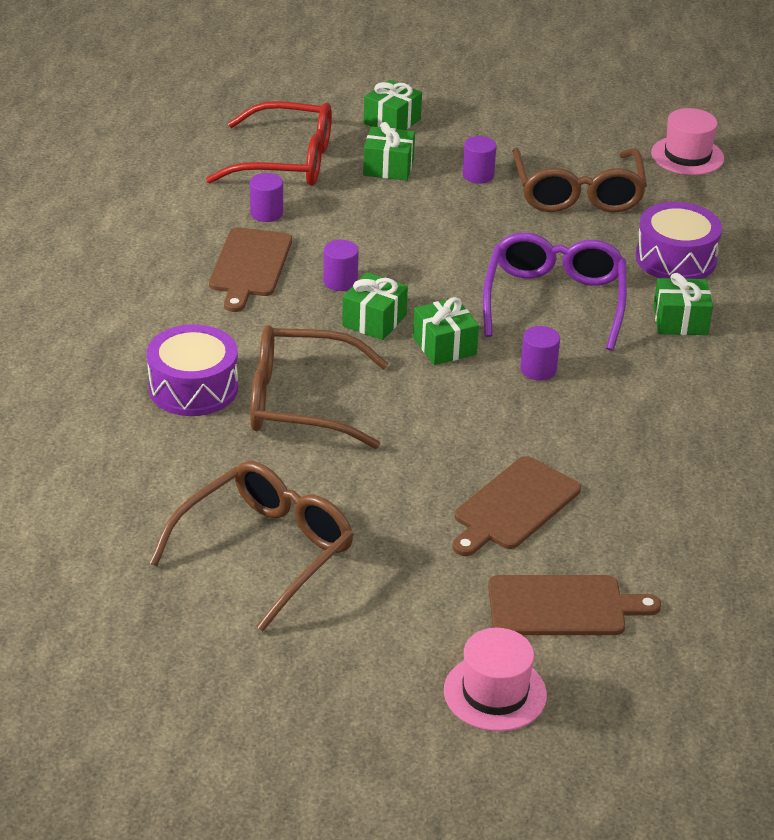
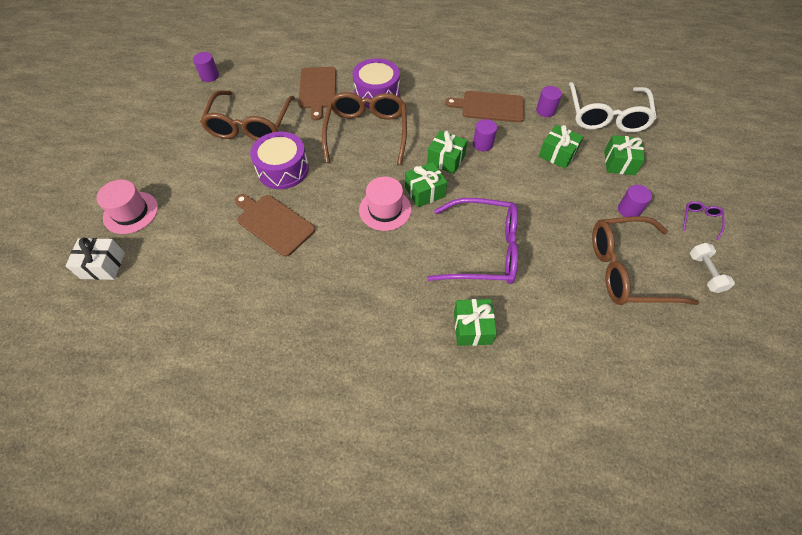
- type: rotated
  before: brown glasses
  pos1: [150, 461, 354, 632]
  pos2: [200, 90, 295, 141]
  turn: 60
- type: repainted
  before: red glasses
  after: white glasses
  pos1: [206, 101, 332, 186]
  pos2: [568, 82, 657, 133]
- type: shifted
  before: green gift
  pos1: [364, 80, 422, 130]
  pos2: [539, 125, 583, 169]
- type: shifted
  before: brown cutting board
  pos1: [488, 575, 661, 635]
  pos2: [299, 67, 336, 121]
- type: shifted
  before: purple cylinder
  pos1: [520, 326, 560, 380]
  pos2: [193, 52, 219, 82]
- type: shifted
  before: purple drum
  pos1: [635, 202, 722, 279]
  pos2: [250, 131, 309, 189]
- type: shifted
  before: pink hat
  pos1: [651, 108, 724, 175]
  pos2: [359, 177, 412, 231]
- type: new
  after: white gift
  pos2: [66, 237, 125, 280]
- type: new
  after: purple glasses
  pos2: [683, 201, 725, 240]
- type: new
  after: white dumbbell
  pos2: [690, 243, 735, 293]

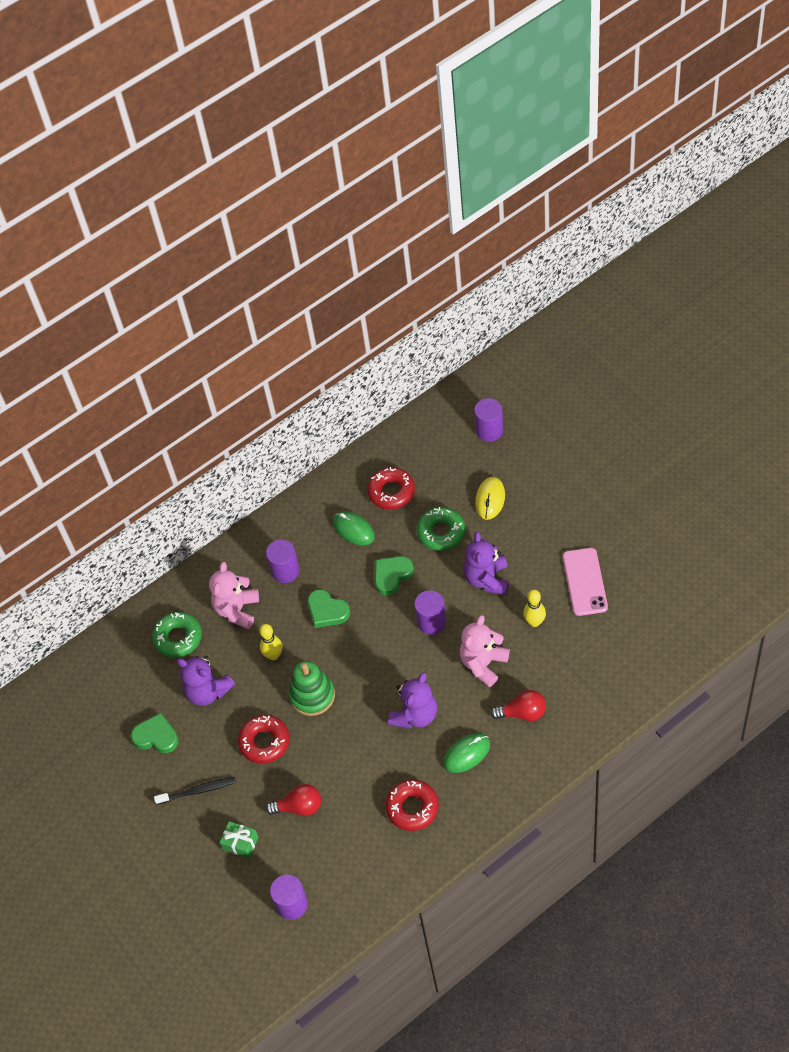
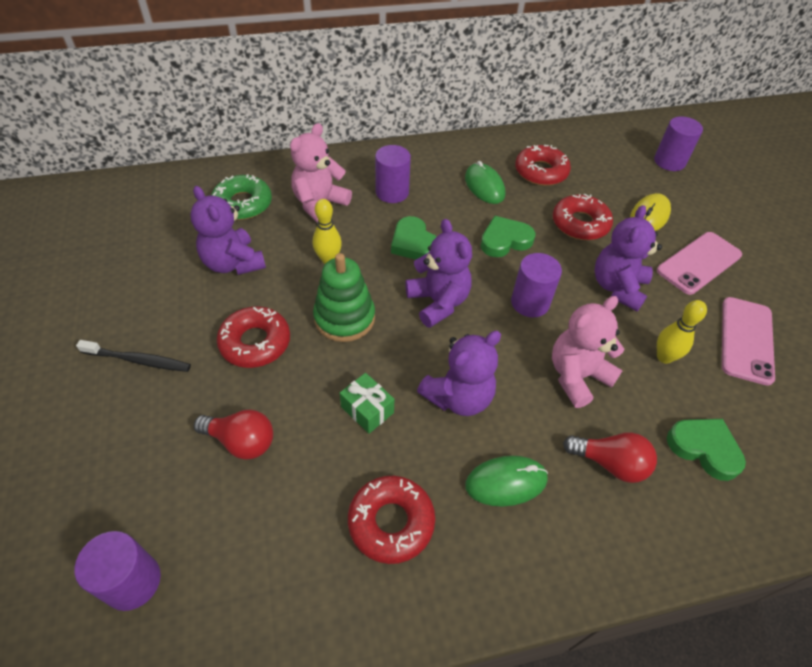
- type: shifted
  before: green heart
  pos1: [131, 713, 179, 753]
  pos2: [667, 419, 746, 481]
- type: shifted
  before: green gift
  pos1: [220, 821, 258, 858]
  pos2: [340, 373, 394, 434]
- type: repainted
  before: green donut
  after: red donut
  pos1: [417, 507, 465, 551]
  pos2: [553, 194, 613, 240]
- type: new
  after: purple teddy bear
  pos2: [405, 219, 472, 328]
- type: new
  after: pink phone
  pos2: [657, 232, 742, 295]

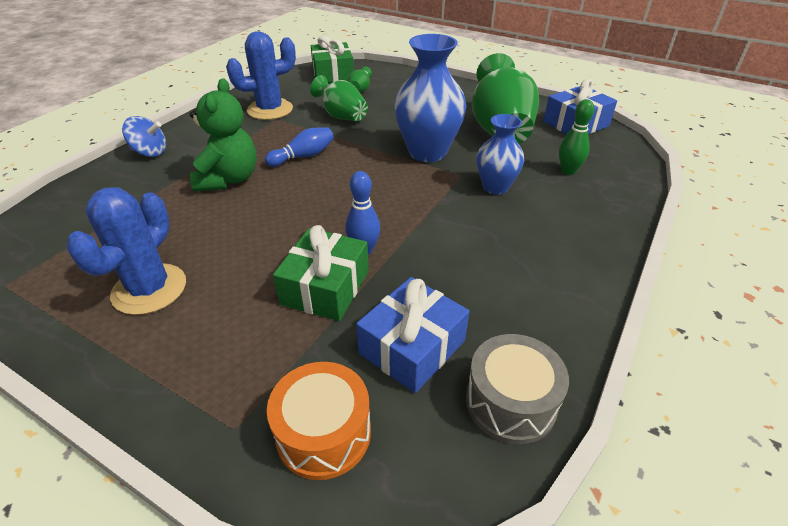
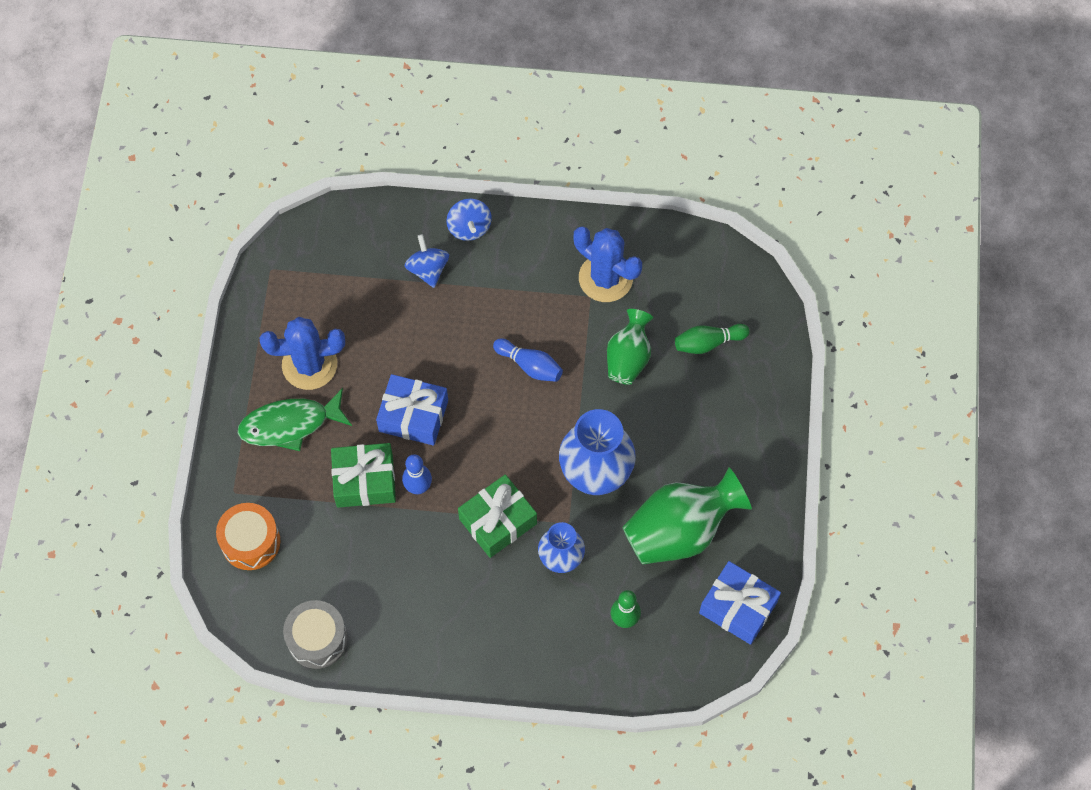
- type: gone
  before: green teddy bear
  pos1: [190, 78, 257, 192]
- type: shifted
  before: green gift
  pos1: [311, 36, 354, 83]
  pos2: [458, 474, 537, 558]
- type: shifted
  before: blue gift
  pos1: [356, 277, 470, 393]
  pos2: [376, 374, 448, 446]
- type: new
  after: green fish
  pos2: [238, 388, 352, 451]
- type: new
  after: blue spinning top
  pos2: [405, 234, 449, 288]

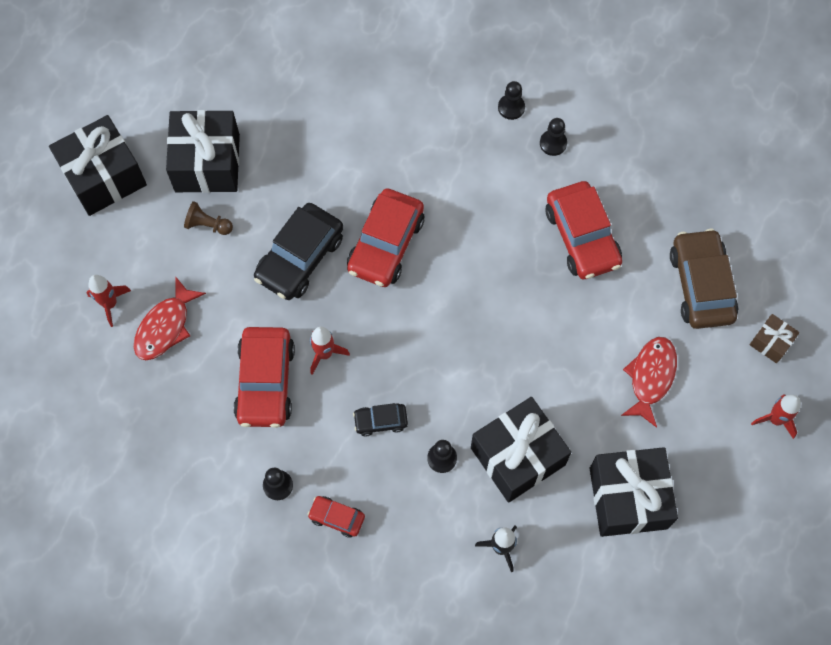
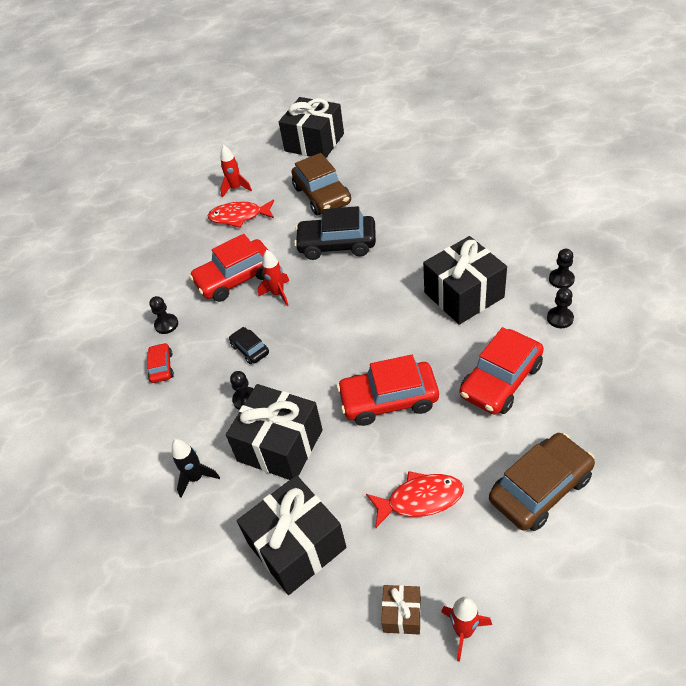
- type: shifted
  before: black gift
  pos1: [166, 110, 240, 193]
  pos2: [423, 236, 507, 325]
- type: swapped
  before: brown pawn
  after: brown car
  pos1: [184, 201, 233, 235]
  pos2: [292, 153, 351, 215]
- type: shifted
  before: red car
  pos1: [347, 188, 424, 287]
  pos2: [337, 355, 439, 426]
- type: shifted
  before: brown gift
  pos1: [749, 314, 800, 363]
  pos2: [381, 585, 421, 634]

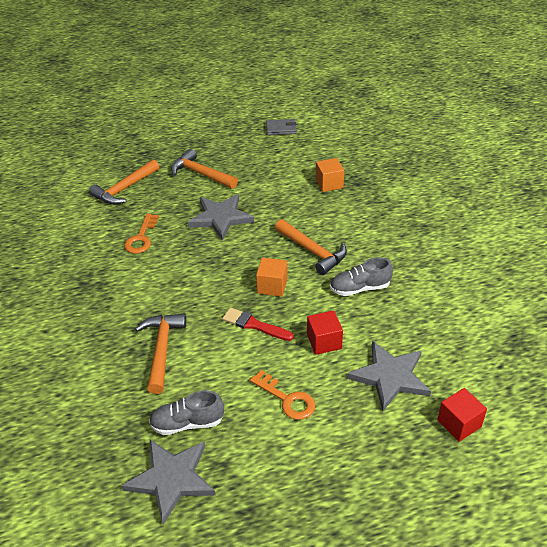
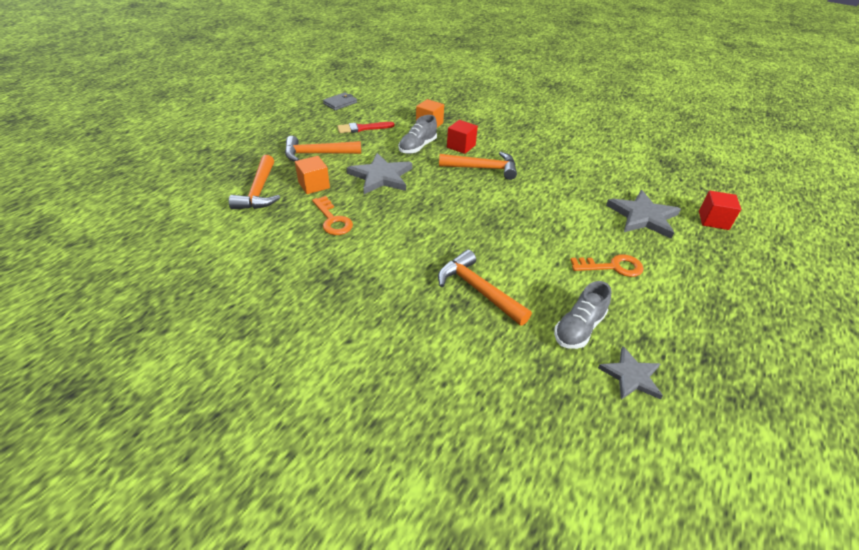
- type: scaled
  before: grey star
  pos1: [121, 440, 215, 524]
  pos2: [598, 346, 663, 400]
  scale: 0.63
- type: shifted
  before: red brush
  pos1: [222, 308, 294, 341]
  pos2: [337, 122, 395, 133]
- type: shifted
  before: orange cube
  pos1: [256, 258, 288, 297]
  pos2: [295, 156, 330, 194]
- type: shifted
  before: red cube
  pos1: [307, 310, 343, 355]
  pos2: [447, 120, 478, 154]
- type: shifted
  before: grey shoe
  pos1: [330, 257, 393, 296]
  pos2: [399, 115, 437, 154]

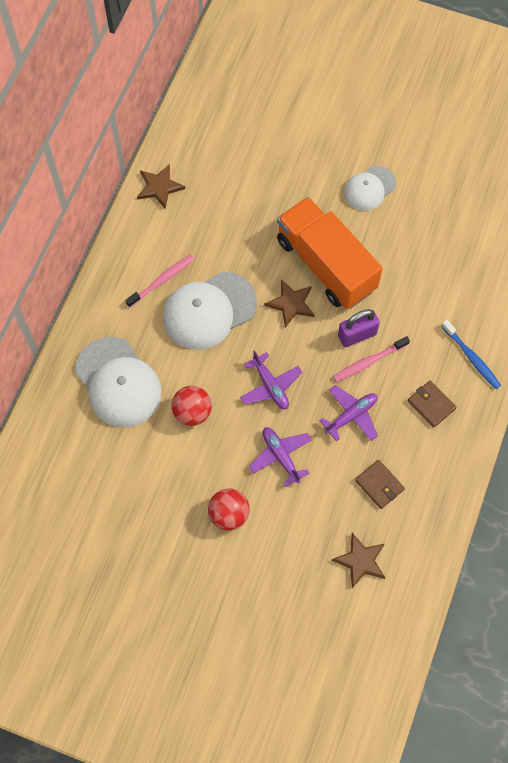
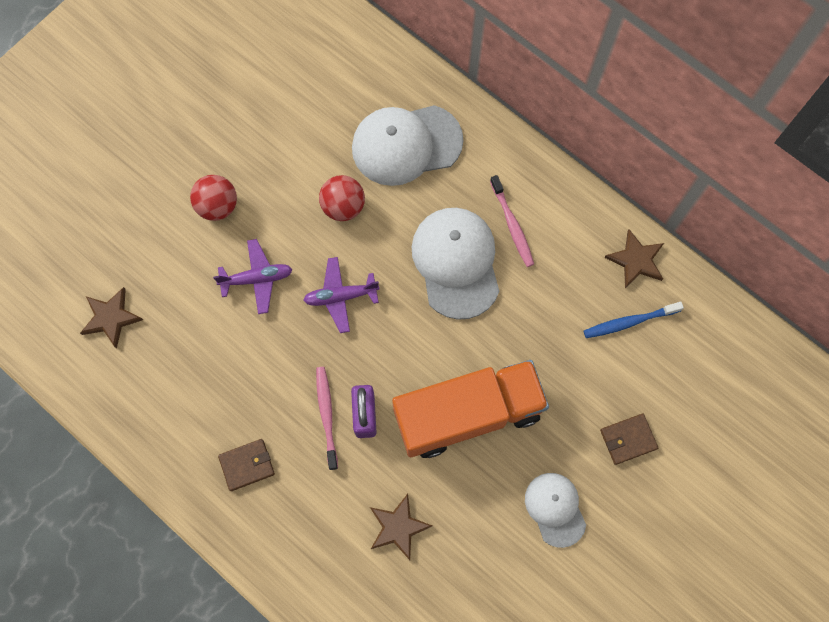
- type: shifted
  before: brown star
  pos1: [265, 279, 315, 328]
  pos2: [370, 494, 432, 560]
- type: gone
  before: purple plane
  pos1: [319, 385, 378, 441]
- type: shifted
  before: brown wallet
  pos1: [355, 460, 405, 509]
  pos2: [600, 414, 658, 465]
- type: shifted
  before: blue toothbrush
  pos1: [441, 320, 501, 389]
  pos2: [584, 302, 684, 338]

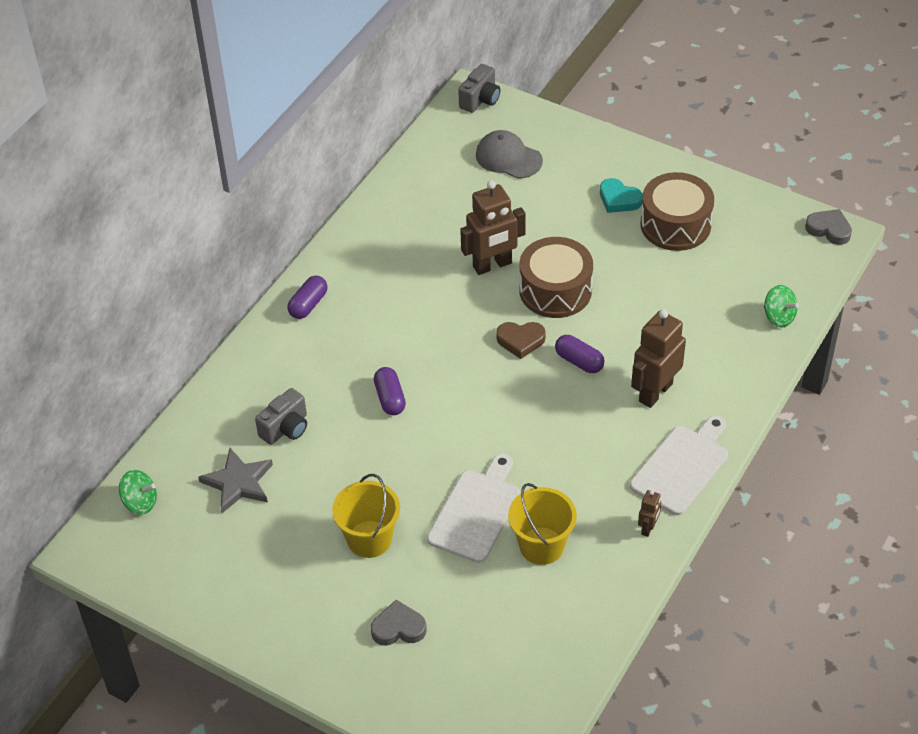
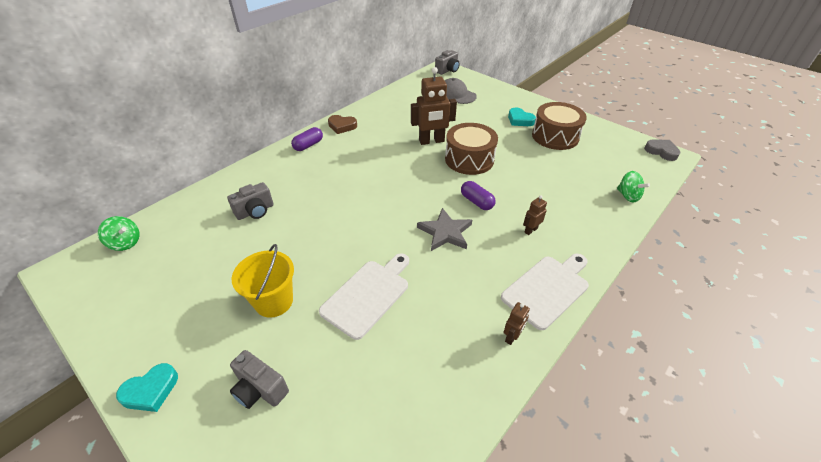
- type: shifted
  before: grey star
  pos1: [198, 448, 273, 513]
  pos2: [417, 208, 472, 251]
- type: swapped
  before: grey heart
  after: grey camera
  pos1: [371, 600, 427, 646]
  pos2: [230, 350, 289, 409]
- type: gone
  before: purple capsule
  pos1: [374, 367, 406, 415]
- type: shifted
  before: brown heart
  pos1: [496, 322, 546, 359]
  pos2: [328, 115, 357, 134]
- type: gone
  before: yellow bucket
  pos1: [508, 483, 577, 565]
- type: scaled
  before: brown robot
  pos1: [631, 309, 686, 408]
  pos2: [523, 195, 547, 235]
  scale: 0.48
- type: new
  after: turquoise heart
  pos2: [116, 363, 178, 412]

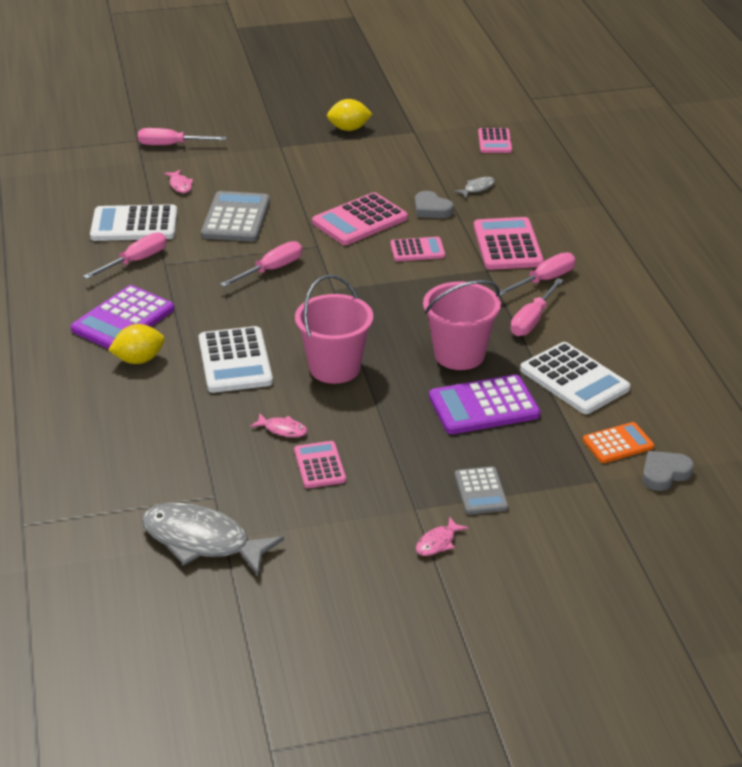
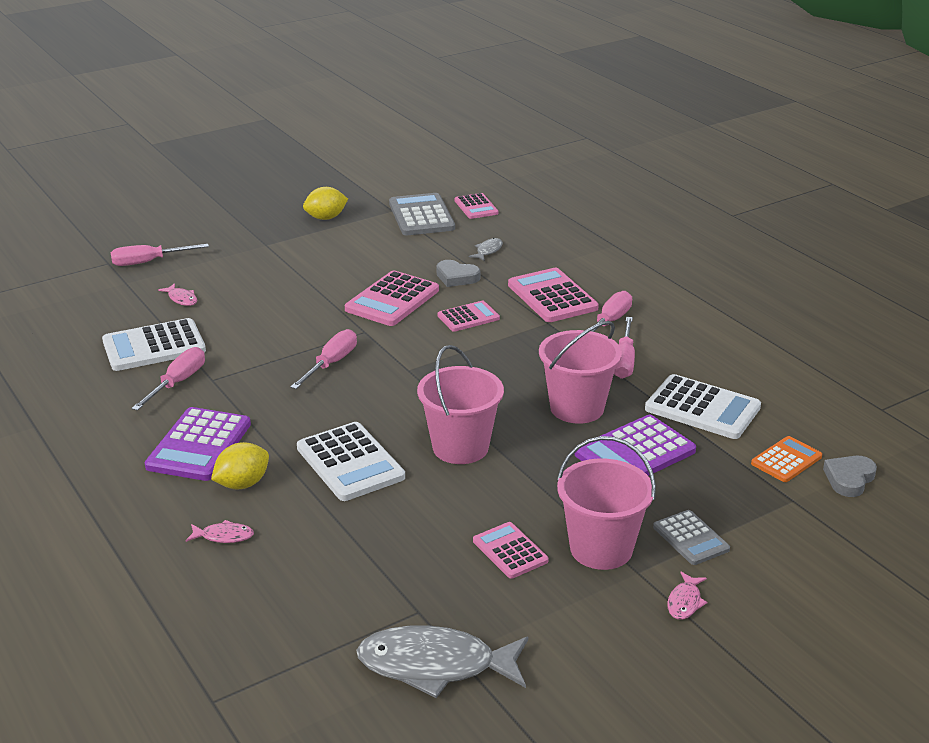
- type: shifted
  before: grey calculator
  pos1: [201, 191, 270, 242]
  pos2: [389, 193, 455, 236]
- type: shifted
  before: pink fish
  pos1: [250, 414, 308, 437]
  pos2: [186, 520, 254, 543]
- type: new
  after: pink bucket
  pos2: [557, 436, 656, 570]

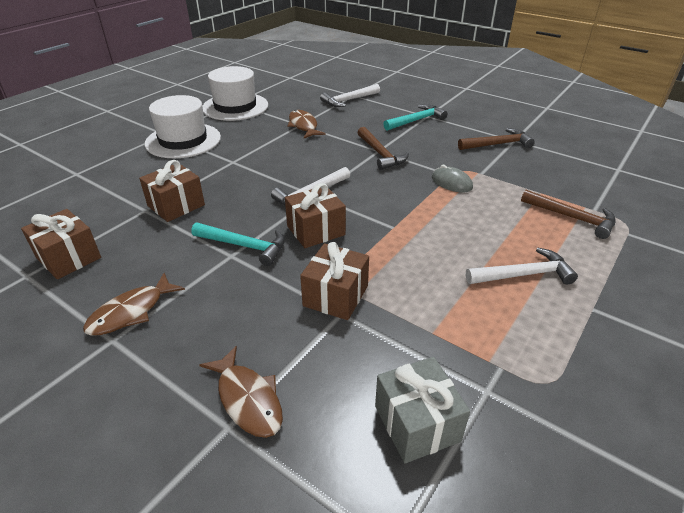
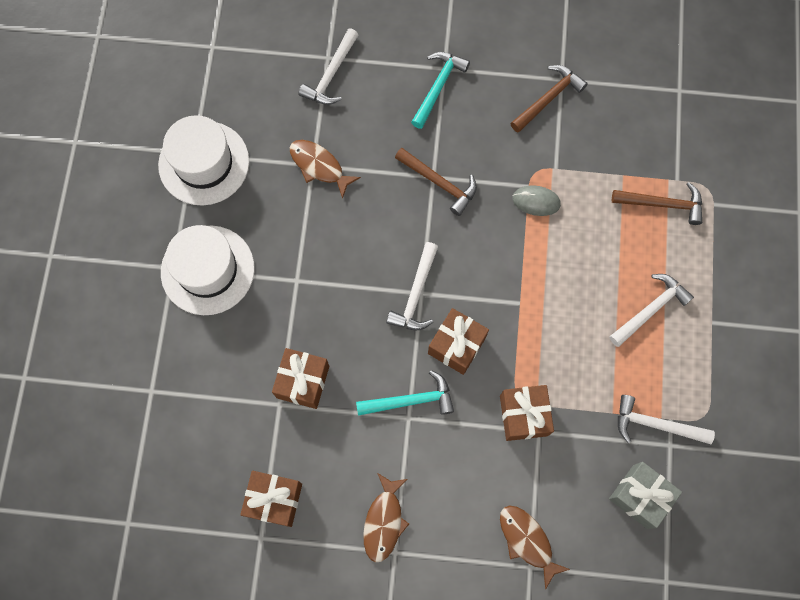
- type: rotated
  before: brown fish
  pos1: [199, 346, 283, 438]
  pos2: [500, 506, 571, 590]
  turn: -150
- type: new
  after: white hammer
  pos2: [618, 395, 715, 444]

